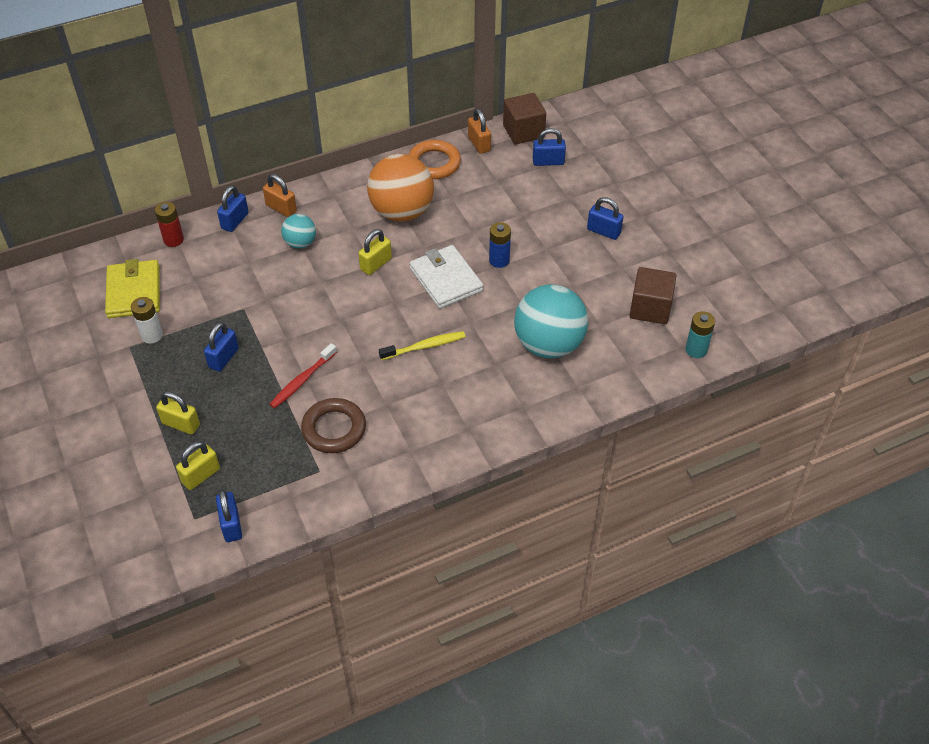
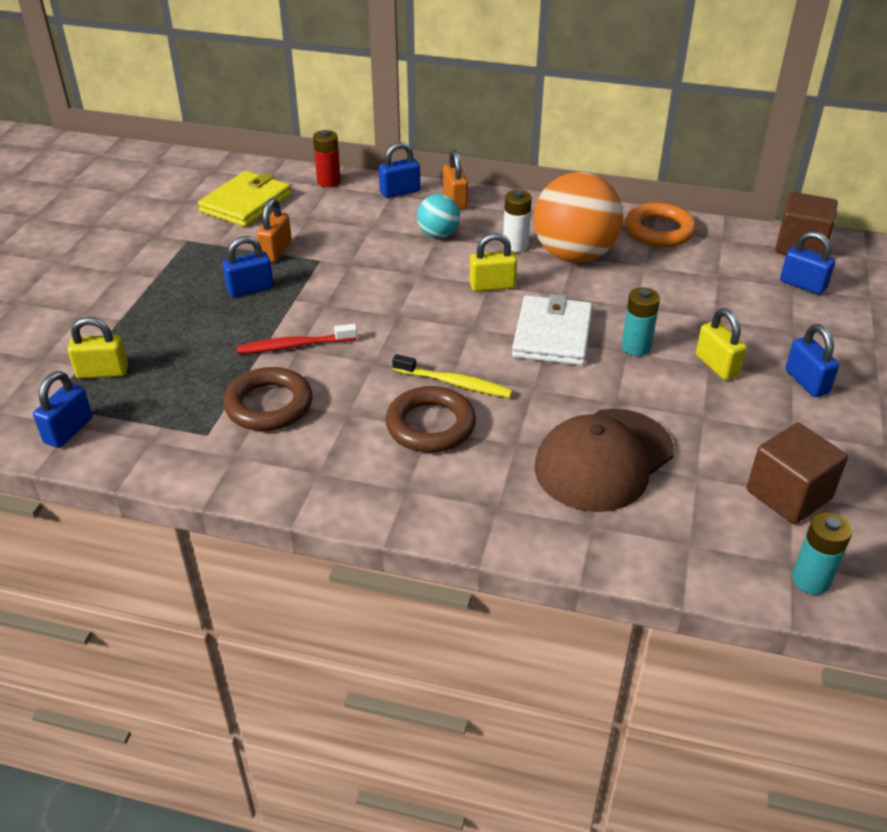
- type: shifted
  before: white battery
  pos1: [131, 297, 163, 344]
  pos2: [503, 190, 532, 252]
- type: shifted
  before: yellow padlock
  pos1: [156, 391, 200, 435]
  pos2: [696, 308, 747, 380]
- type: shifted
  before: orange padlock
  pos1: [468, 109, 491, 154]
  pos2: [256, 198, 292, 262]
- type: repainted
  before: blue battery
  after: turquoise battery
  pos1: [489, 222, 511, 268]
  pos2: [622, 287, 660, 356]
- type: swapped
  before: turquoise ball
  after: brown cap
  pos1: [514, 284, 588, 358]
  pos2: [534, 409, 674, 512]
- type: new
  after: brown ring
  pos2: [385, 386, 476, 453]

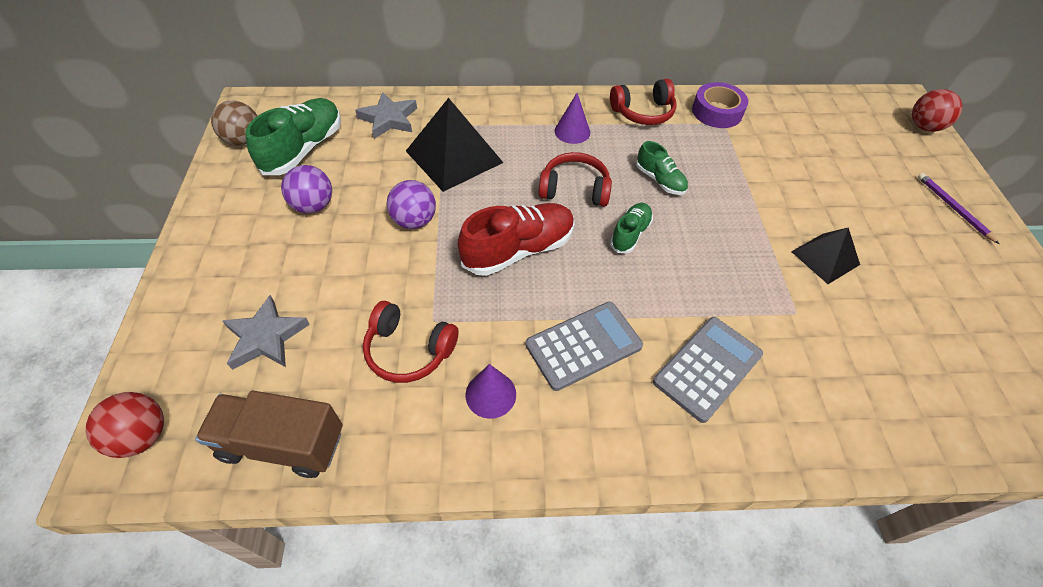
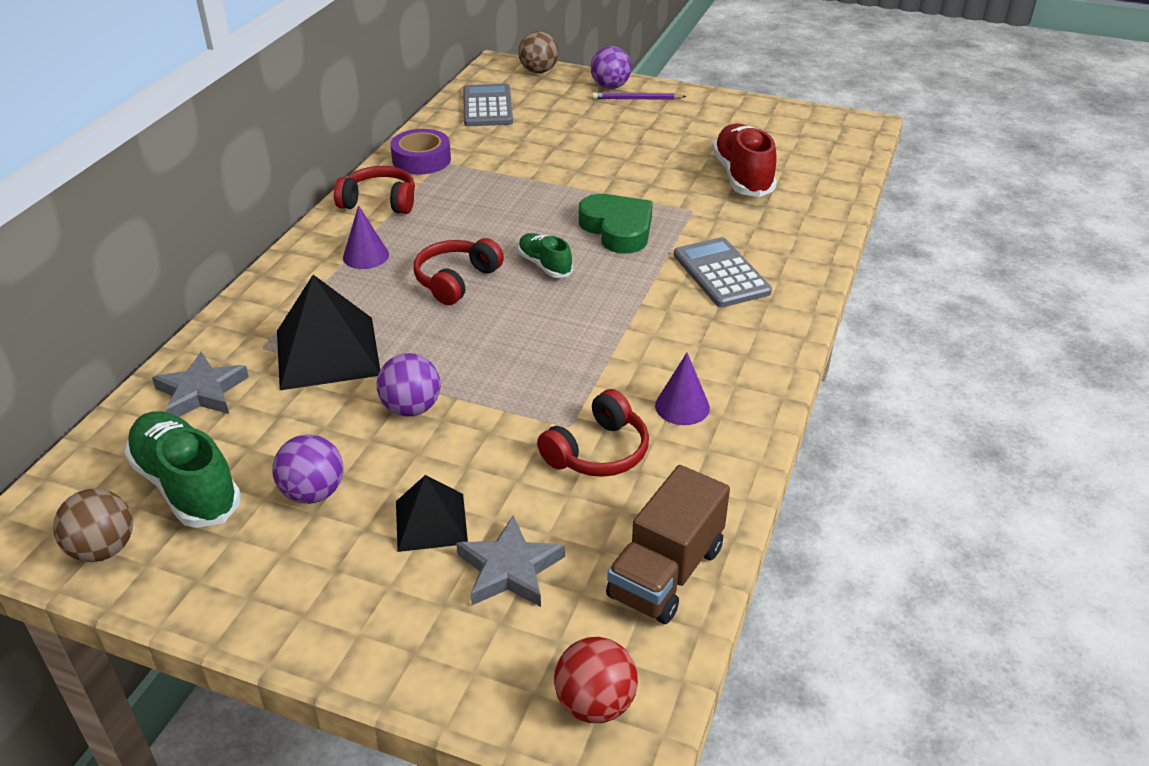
- type: shifted
  before: red shoe
  pos1: [457, 203, 575, 276]
  pos2: [712, 123, 777, 197]
- type: shifted
  before: grey calculator
  pos1: [526, 302, 643, 391]
  pos2: [463, 84, 513, 126]
- type: rotated
  before: red headphones
  pos1: [610, 79, 676, 125]
  pos2: [334, 166, 415, 214]
  turn: -90
- type: gone
  before: green shoe
  pos1: [636, 141, 688, 195]
- type: shifted
  before: black pyramid
  pos1: [791, 227, 860, 284]
  pos2: [396, 475, 468, 552]
- type: repainted
  before: red ball
  after: brown ball
  pos1: [912, 89, 962, 132]
  pos2: [518, 31, 559, 73]
- type: new
  after: green heart
  pos2: [579, 194, 653, 253]
- type: new
  after: purple ball
  pos2: [591, 46, 632, 89]

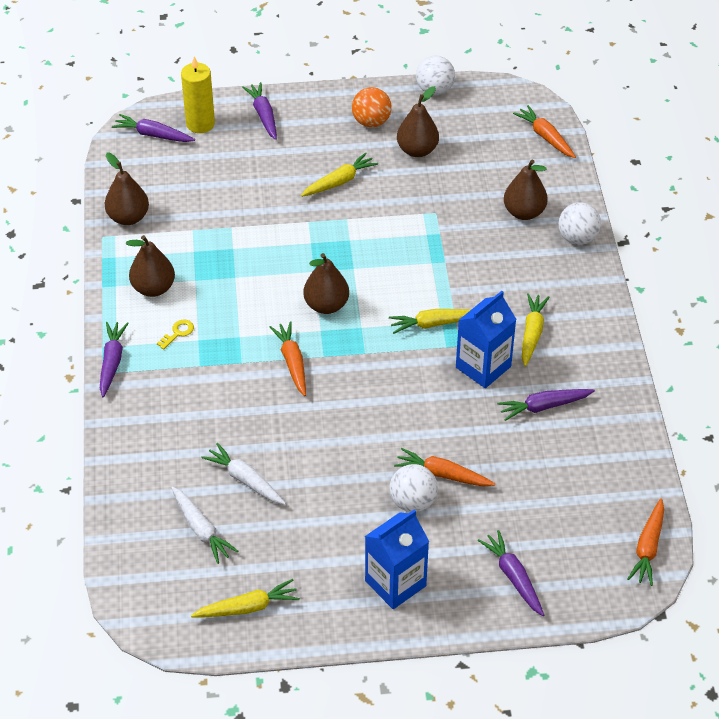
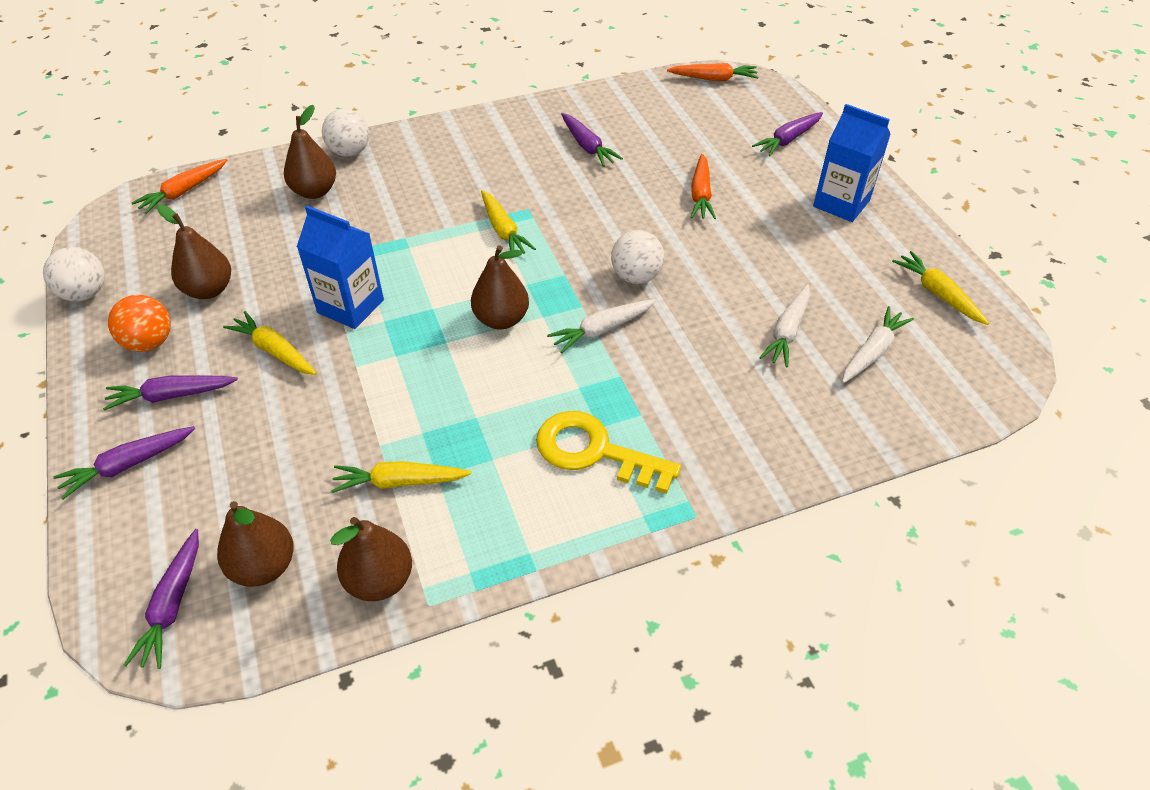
- type: shifted
  before: purple carrot
  pos1: [100, 322, 129, 397]
  pos2: [103, 375, 238, 411]
- type: shifted
  before: brown pear
  pos1: [126, 235, 175, 297]
  pos2: [217, 501, 294, 587]
- type: scaled
  before: yellow key
  pos1: [157, 319, 194, 349]
  pos2: [536, 411, 681, 494]
  scale: 2.42
- type: gone
  before: yellow candle
  pos1: [181, 56, 215, 133]
- type: repainted
  before: orange carrot
  after: white carrot
  pos1: [270, 321, 306, 396]
  pos2: [547, 299, 656, 354]
- type: shifted
  before: white ball
  pos1: [390, 464, 438, 512]
  pos2: [611, 230, 665, 284]
- type: shifted
  before: blue carton
  pos1: [456, 291, 517, 388]
  pos2: [297, 206, 384, 329]
- type: shifted
  before: yellow carrot
  pos1: [522, 293, 550, 367]
  pos2: [331, 461, 472, 493]

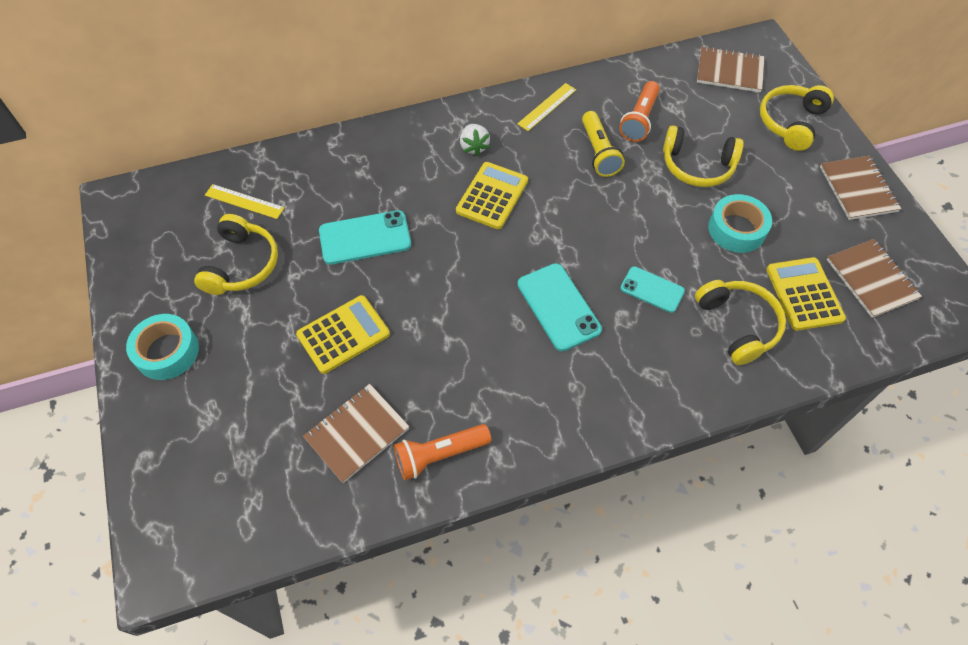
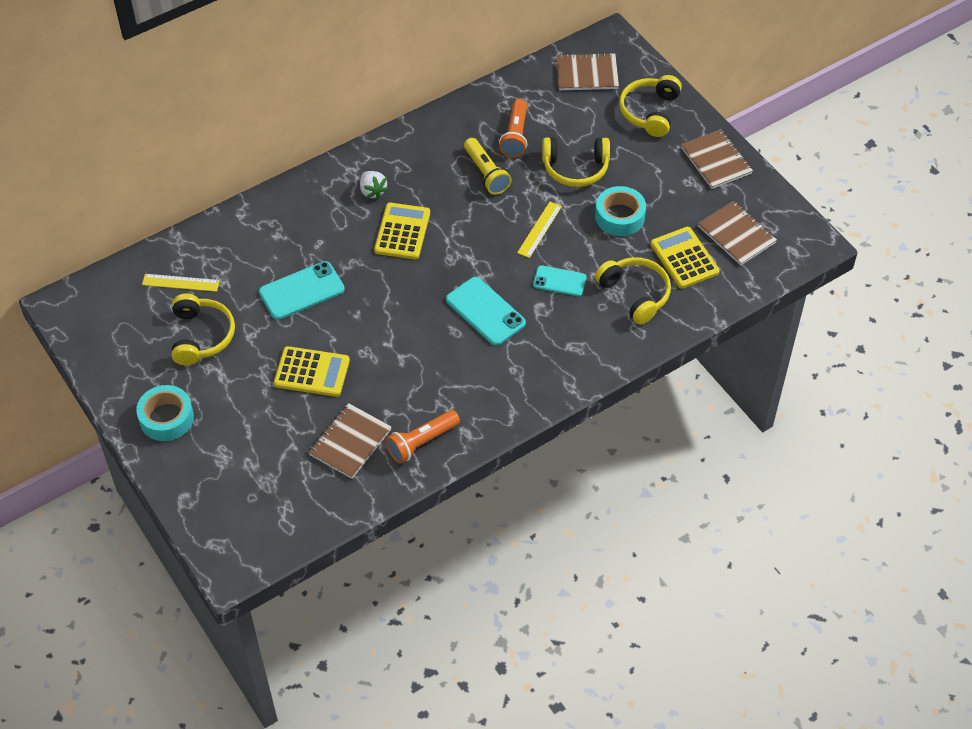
- type: rotated
  before: yellow calculator
  pos1: [296, 295, 390, 374]
  pos2: [274, 346, 350, 397]
  turn: 60
- type: shifted
  before: yellow ruler
  pos1: [517, 83, 576, 131]
  pos2: [517, 202, 562, 258]

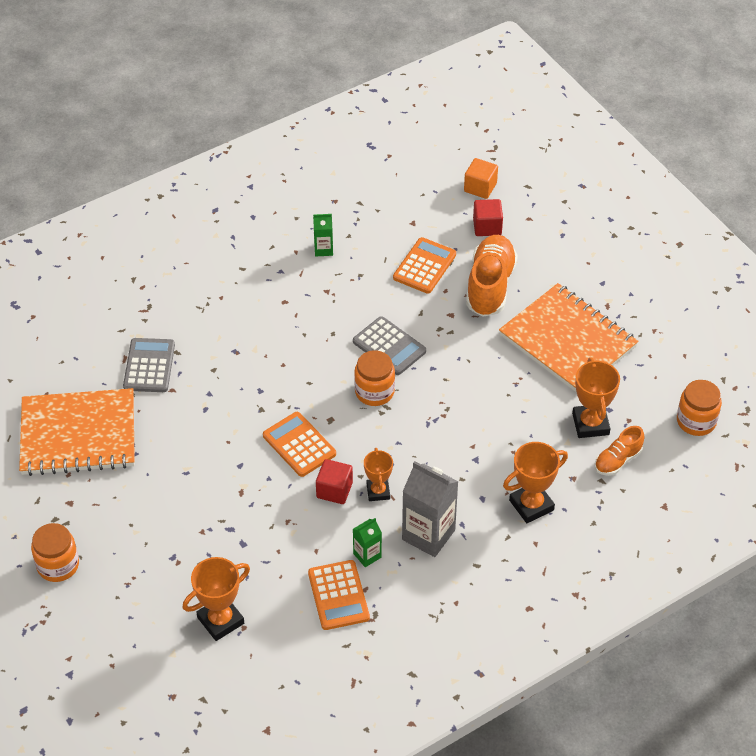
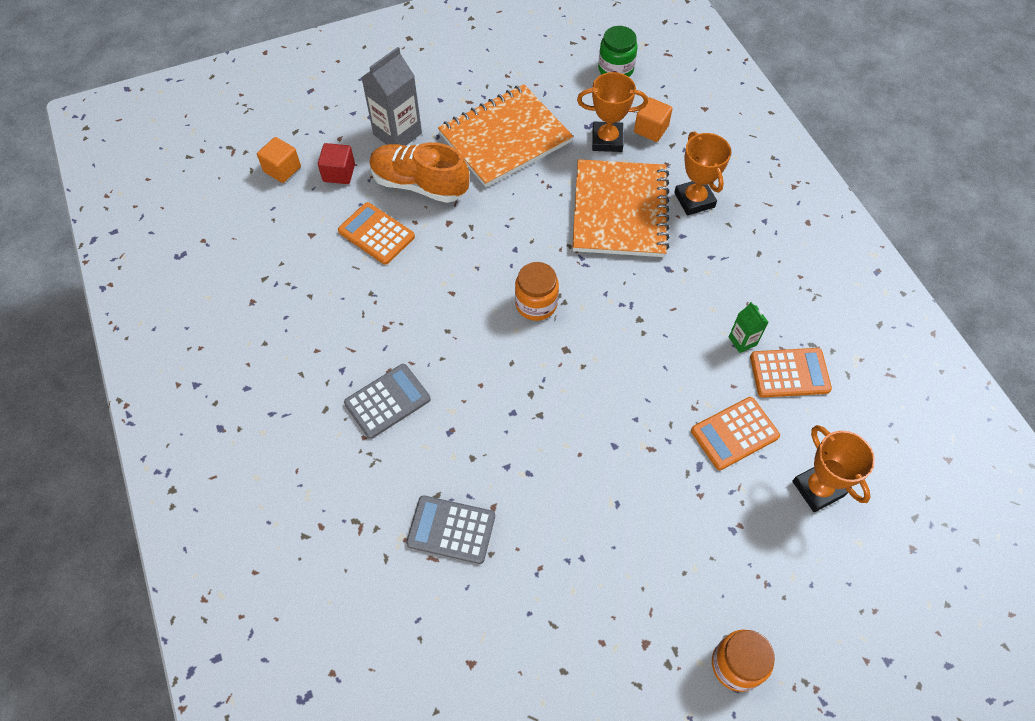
- type: shifted
  before: orange notebook
  pos1: [19, 388, 135, 476]
  pos2: [572, 159, 669, 257]
- type: shifted
  before: orange calculator
  pos1: [263, 412, 336, 477]
  pos2: [691, 397, 780, 470]
- type: gone
  before: green carton
  pos1: [313, 214, 333, 256]
- type: gone
  before: red cube
  pos1: [316, 459, 353, 504]
- type: shifted
  before: grey calculator
  pos1: [353, 316, 426, 375]
  pos2: [344, 364, 431, 439]
- type: gone
  before: orange trophy
  pos1: [364, 448, 393, 501]
- type: shifted
  before: grey carton
  pos1: [402, 461, 459, 557]
  pos2: [361, 47, 422, 146]
- type: swapped
  before: orange shoe
  after: orange cube
  pos1: [595, 426, 644, 476]
  pos2: [634, 97, 673, 142]
- type: repainted
  before: orange jar
  after: green jar
  pos1: [677, 380, 722, 436]
  pos2: [598, 26, 638, 77]

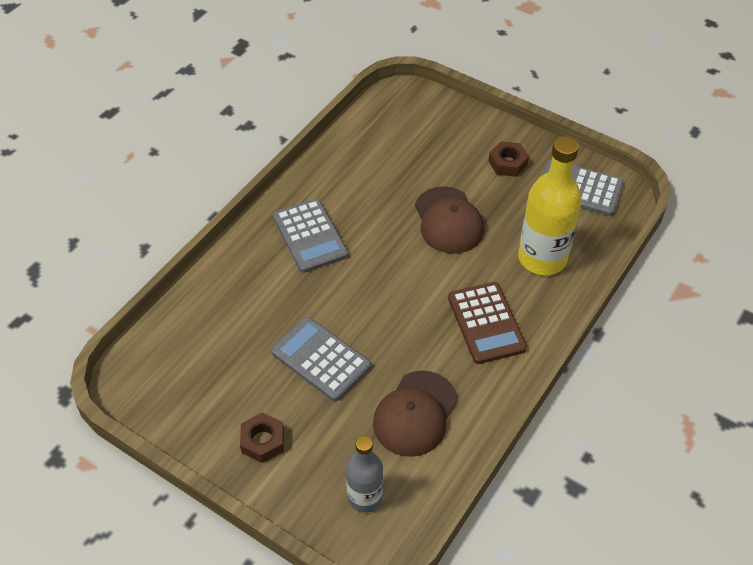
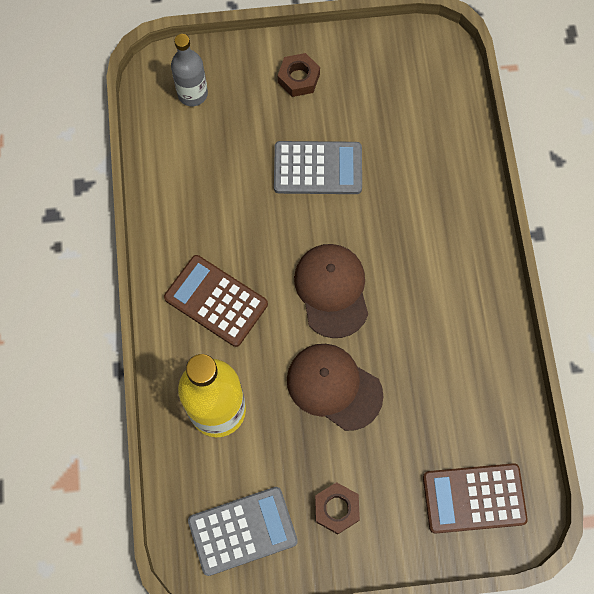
- type: gone
  before: grey calculator
  pos1: [273, 199, 348, 273]
- type: shifted
  before: brown cap
  pos1: [373, 370, 458, 457]
  pos2: [294, 244, 368, 338]
- type: new
  after: brown calculator
  pos2: [423, 463, 528, 534]

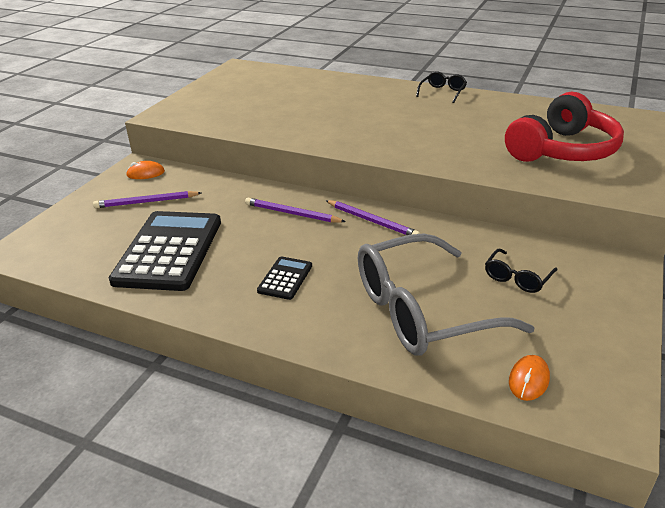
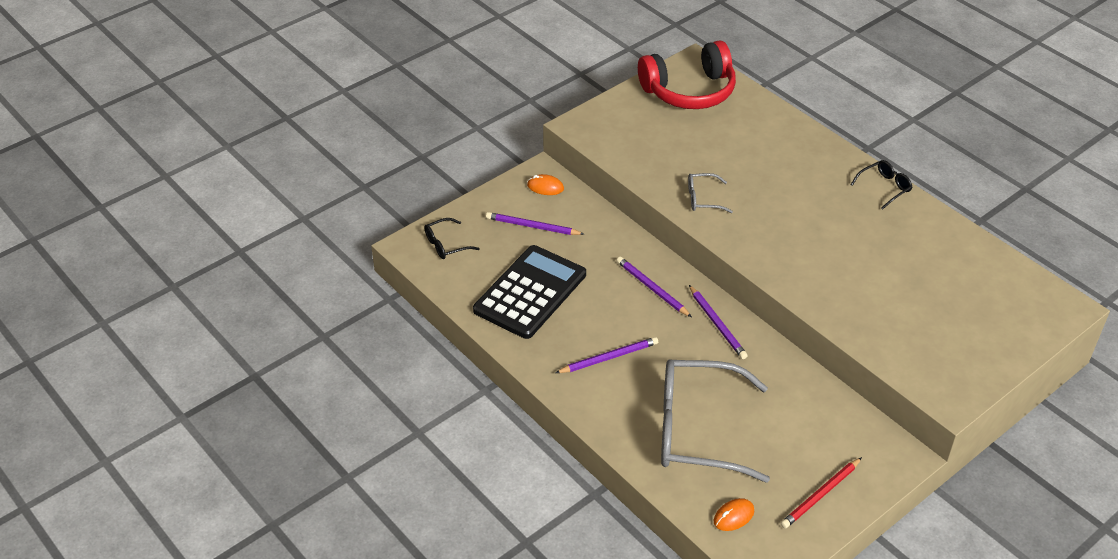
- type: swapped
  before: black calculator
  after: purple pencil
  pos1: [257, 256, 312, 300]
  pos2: [555, 337, 658, 373]
- type: shifted
  before: black glasses
  pos1: [485, 248, 557, 293]
  pos2: [424, 218, 480, 259]
- type: shifted
  before: red headphones
  pos1: [505, 92, 624, 162]
  pos2: [638, 40, 736, 109]
- type: new
  after: grey glasses
  pos2: [688, 173, 733, 213]
- type: new
  after: red pencil
  pos2: [781, 457, 862, 529]

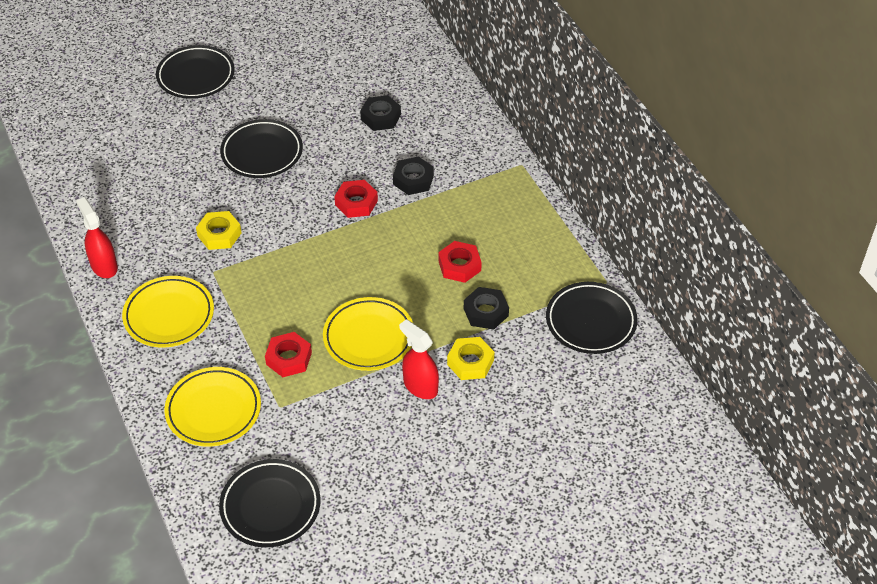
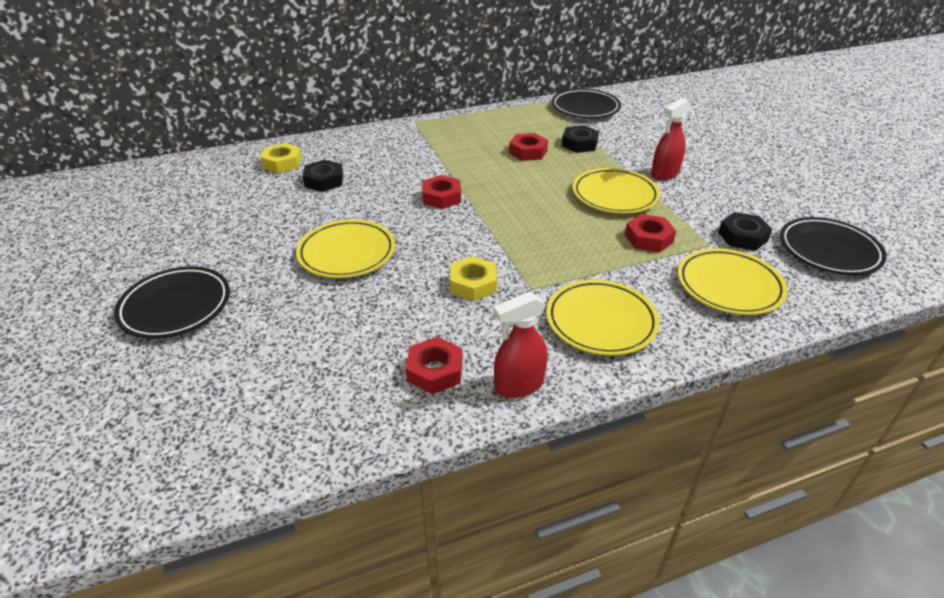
- type: repainted
  before: black plate
  after: yellow plate
  pos1: [220, 119, 303, 178]
  pos2: [296, 219, 395, 278]
- type: shifted
  before: black nut
  pos1: [393, 156, 434, 195]
  pos2: [718, 212, 772, 251]
- type: shifted
  before: yellow nut
  pos1: [447, 337, 494, 380]
  pos2: [260, 143, 302, 173]
- type: new
  after: red nut
  pos2: [406, 337, 463, 394]

